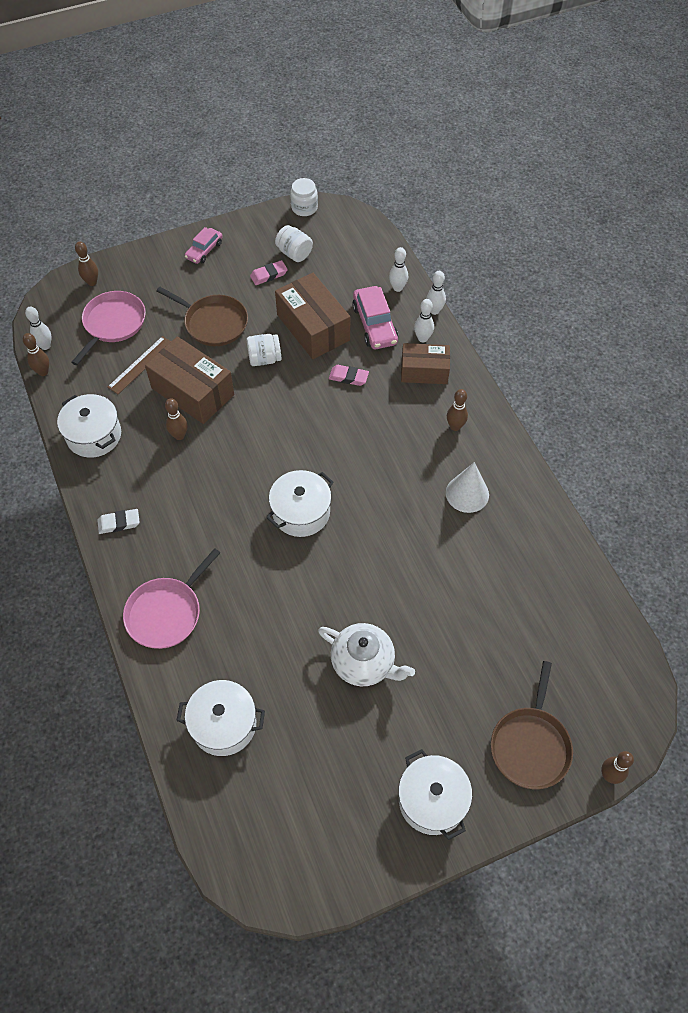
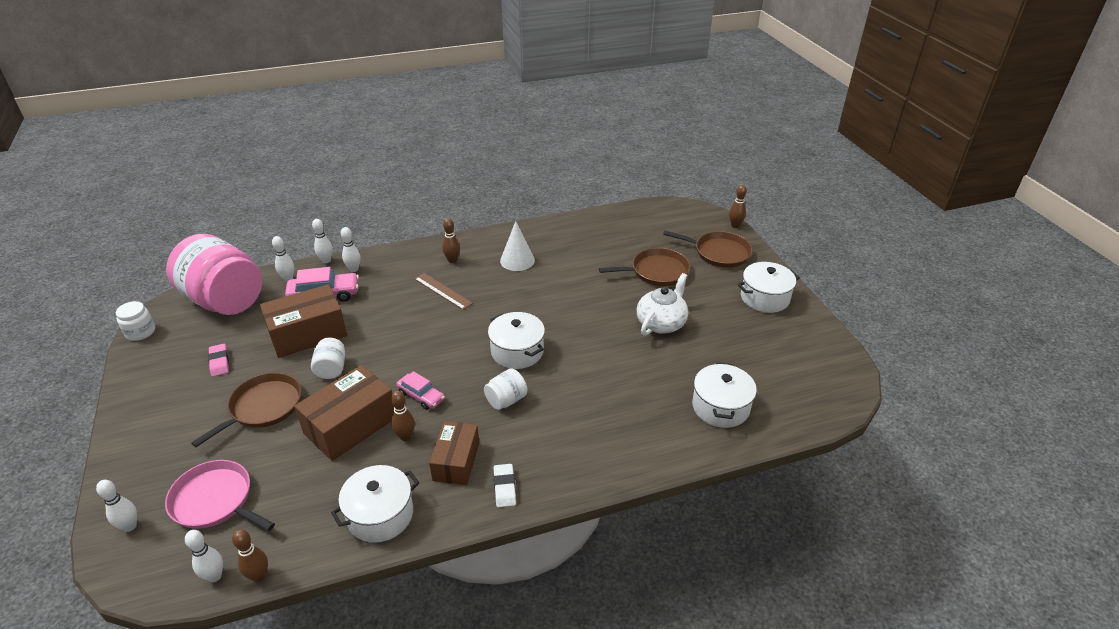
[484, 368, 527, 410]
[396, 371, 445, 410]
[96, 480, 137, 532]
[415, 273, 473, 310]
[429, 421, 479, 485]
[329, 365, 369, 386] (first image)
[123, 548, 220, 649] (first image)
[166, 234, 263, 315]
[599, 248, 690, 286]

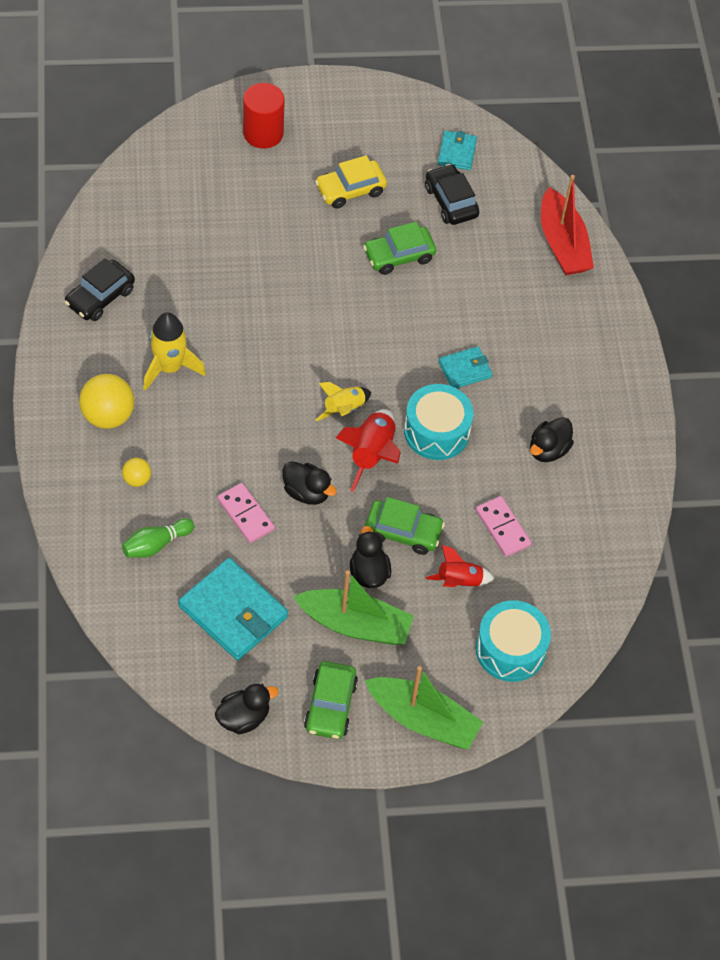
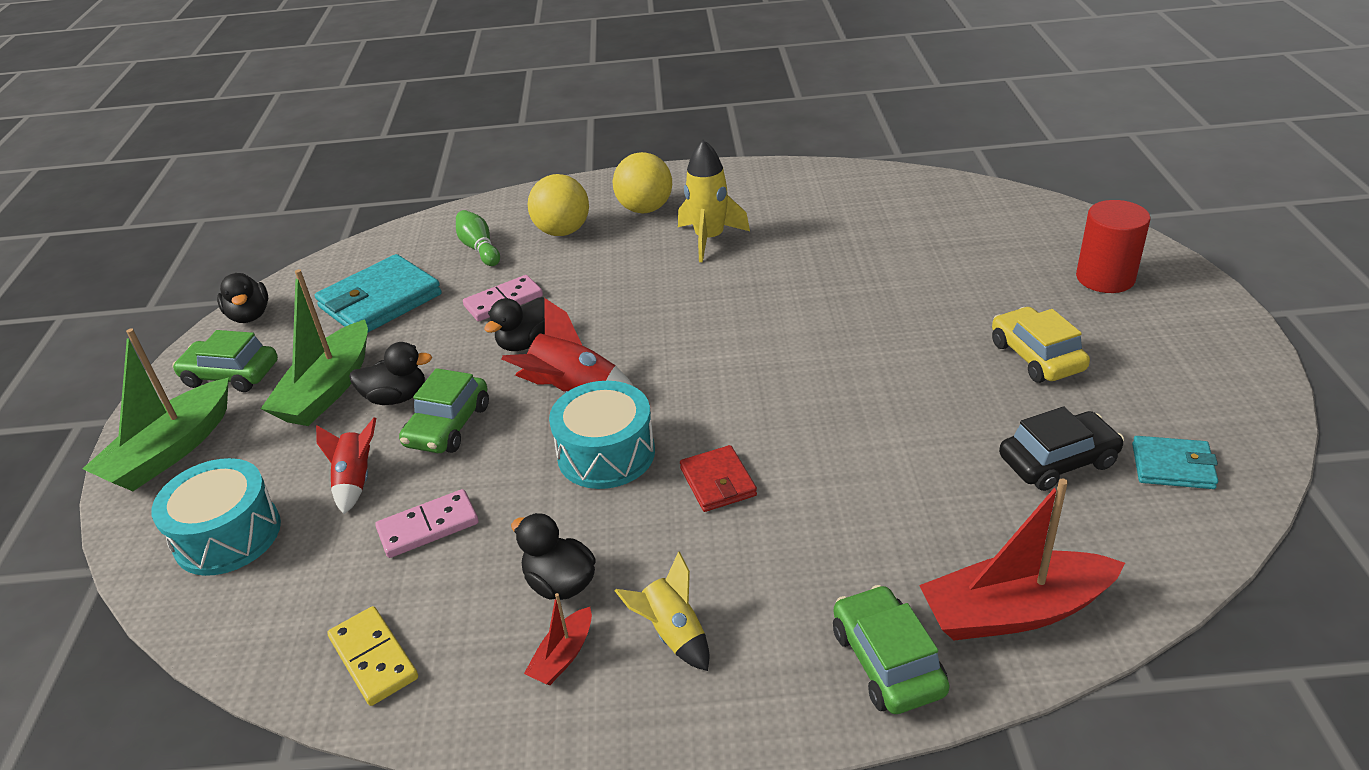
[833, 585, 950, 714]
[65, 258, 135, 321] (first image)
[680, 445, 757, 512]
[615, 551, 709, 671]
[528, 174, 589, 236]
[524, 593, 592, 685]
[327, 606, 418, 706]

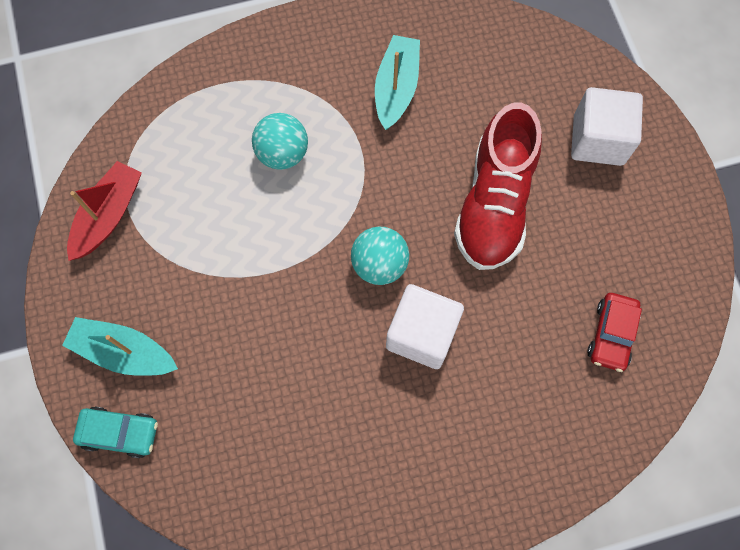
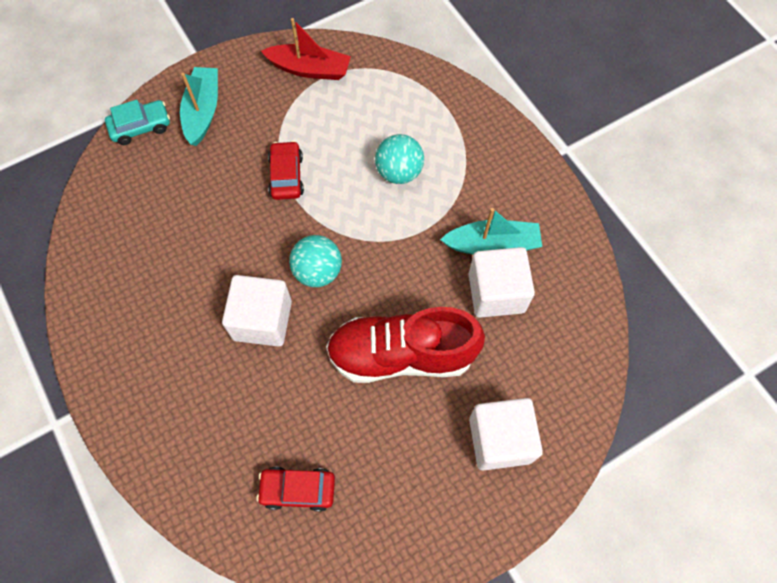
[105, 100, 170, 145]
[268, 141, 304, 200]
[468, 247, 535, 318]

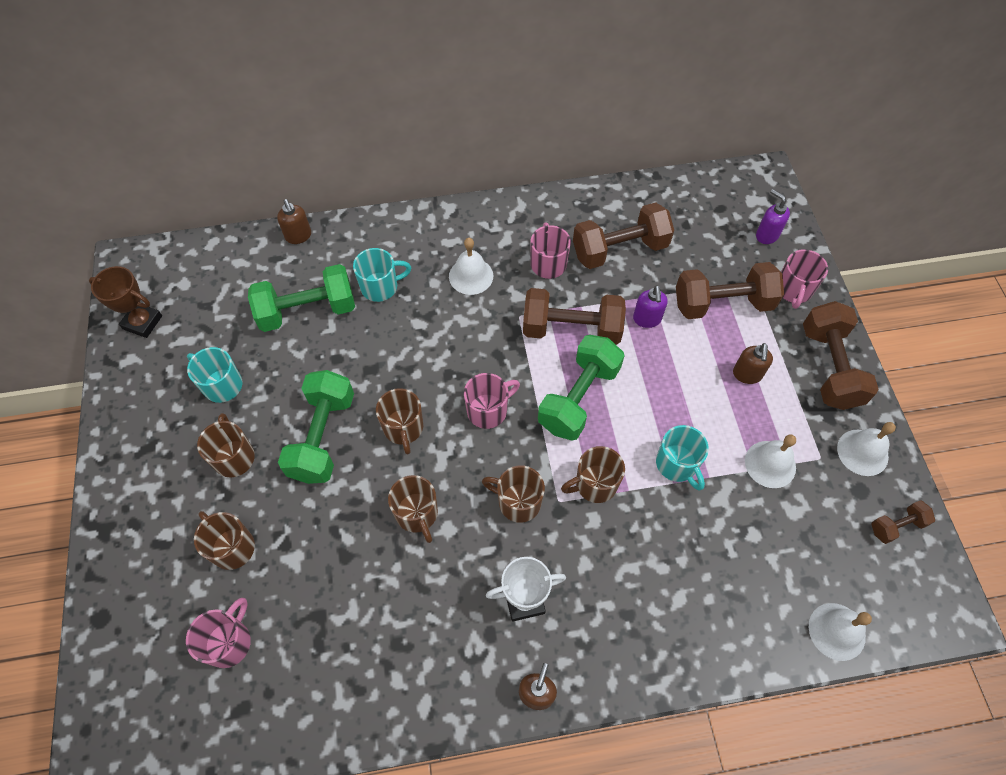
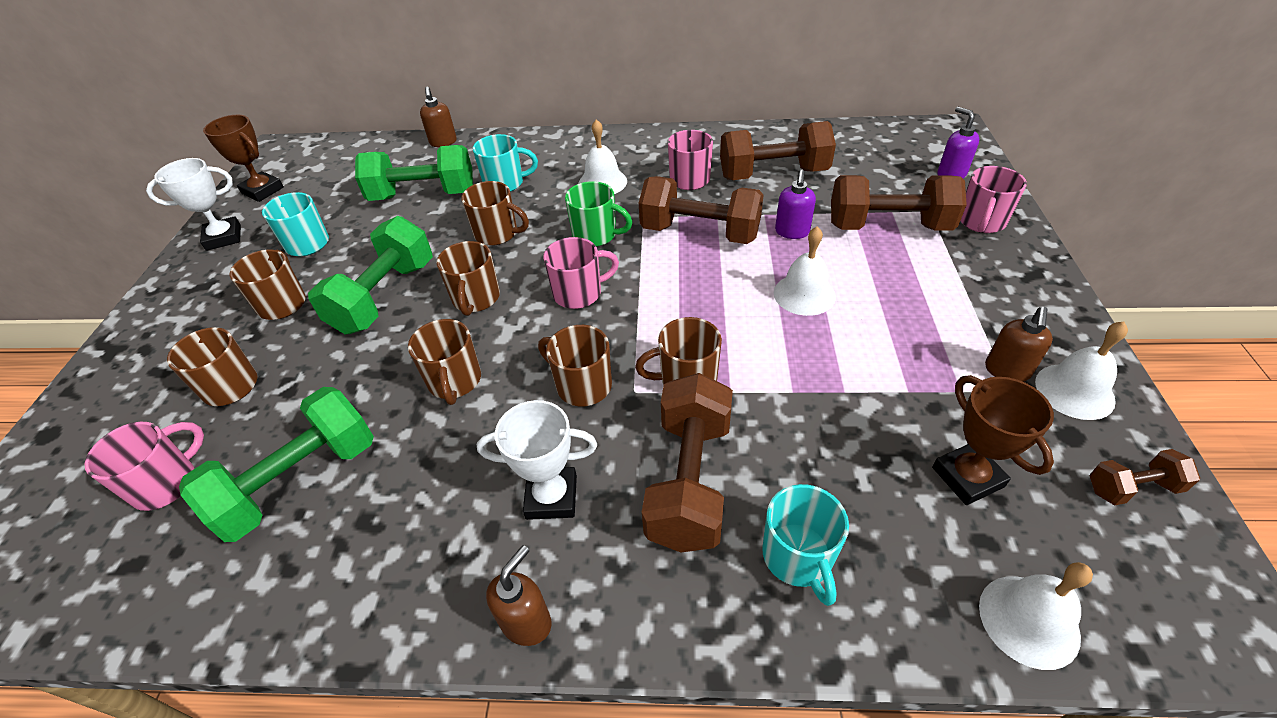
[642, 373, 733, 553]
[179, 387, 374, 542]
[985, 307, 1053, 382]
[763, 484, 849, 606]
[774, 226, 836, 316]
[146, 158, 241, 251]
[461, 181, 529, 246]
[565, 181, 632, 247]
[932, 375, 1054, 505]

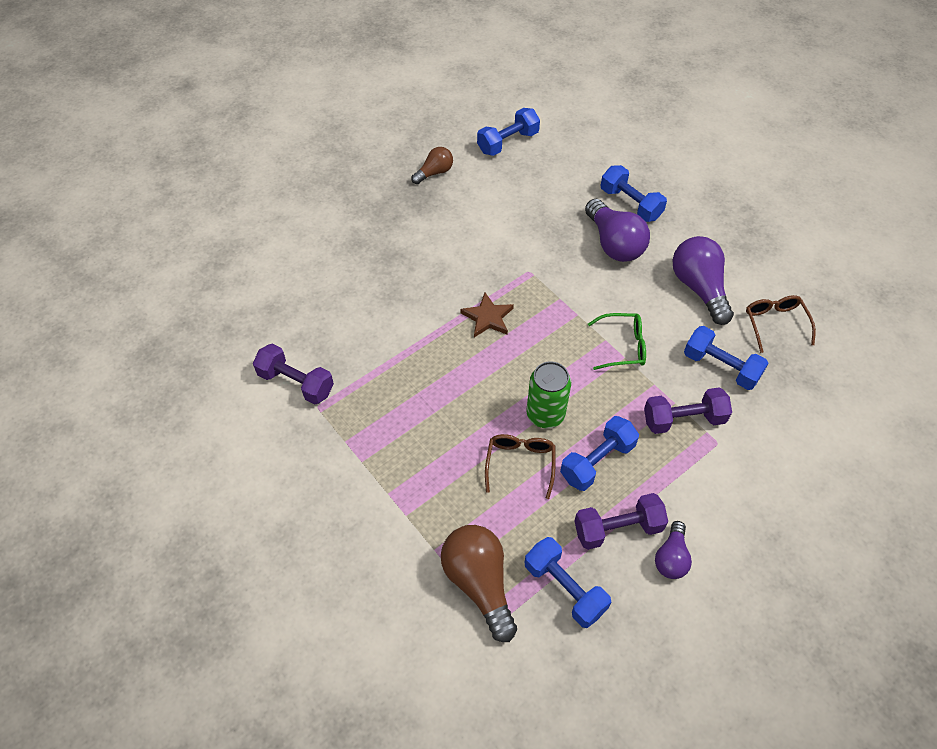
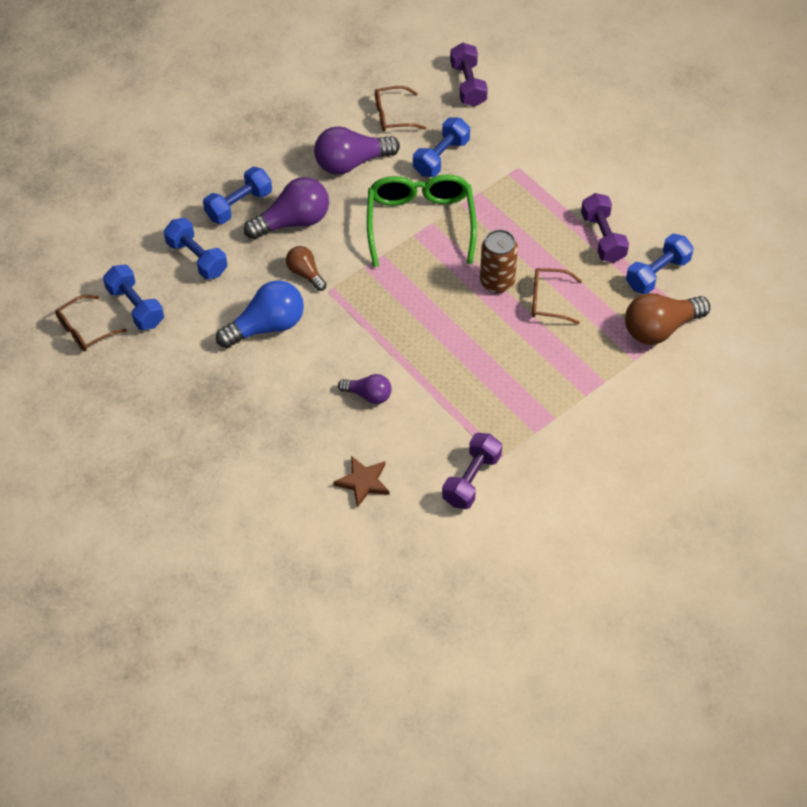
[286, 246, 327, 291]
[333, 456, 389, 508]
[367, 174, 477, 267]
[480, 229, 518, 293]
[450, 43, 488, 107]
[164, 218, 228, 279]
[338, 374, 392, 404]
[216, 280, 304, 348]
[55, 295, 127, 351]

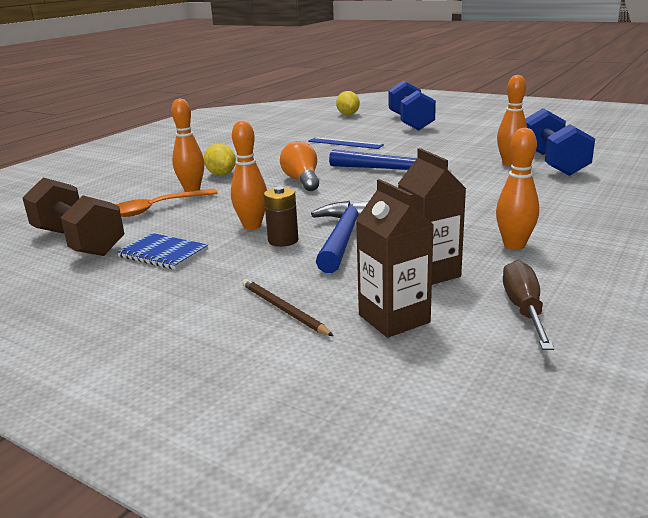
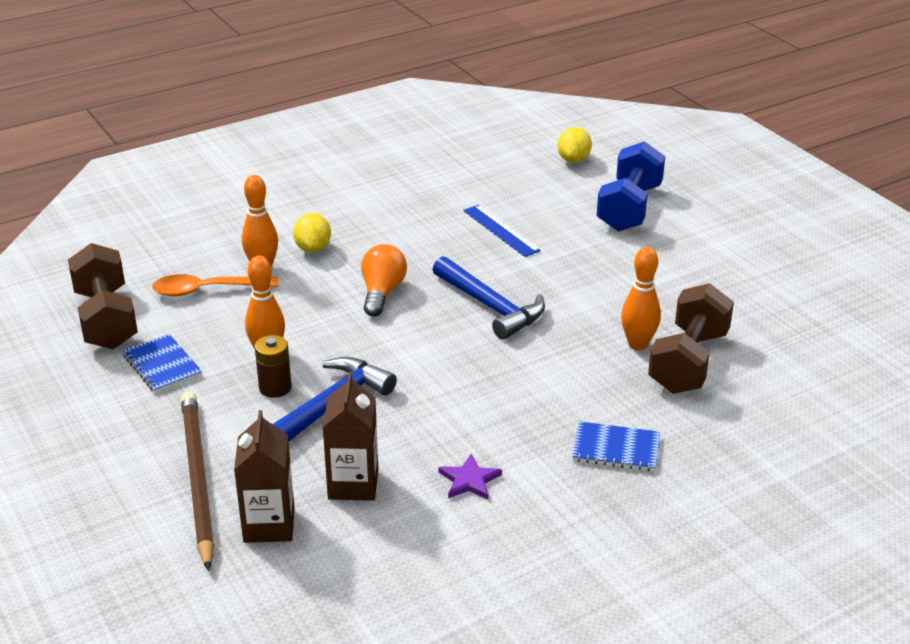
[648, 283, 734, 394]
[438, 454, 502, 500]
[503, 260, 554, 350] (first image)
[181, 392, 214, 571]
[572, 421, 660, 471]

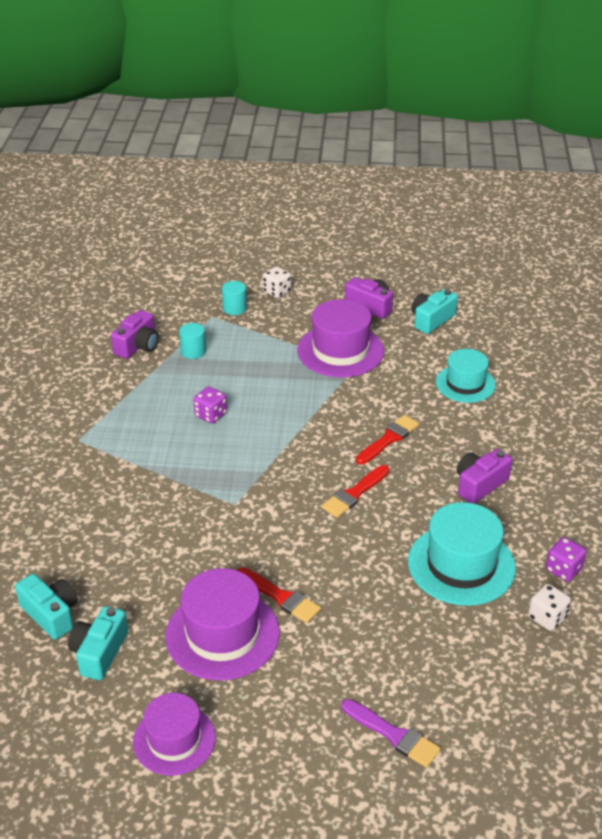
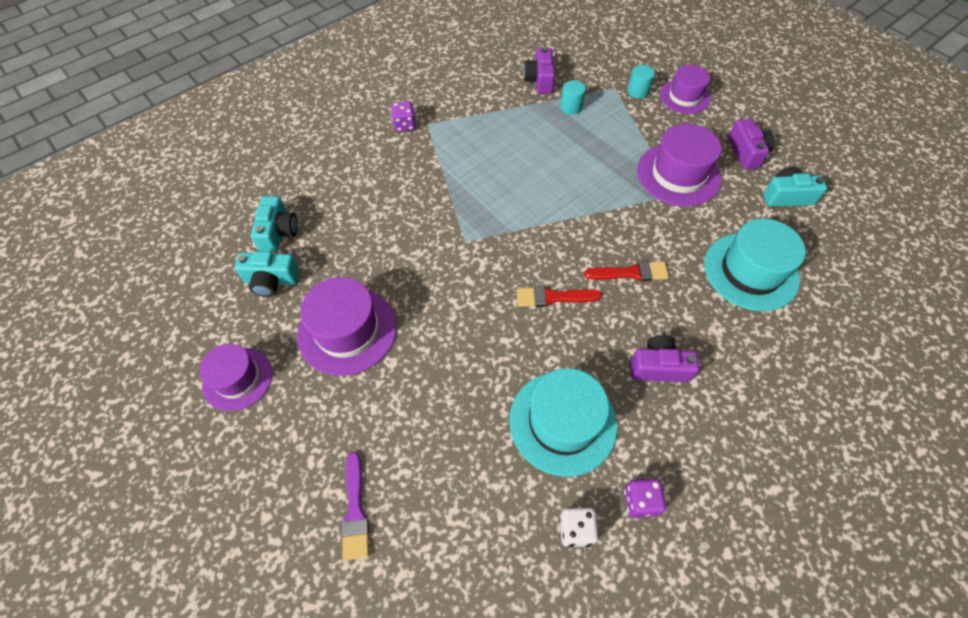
[660, 65, 711, 114]
[523, 47, 555, 93]
[704, 219, 806, 311]
[391, 101, 416, 132]
[237, 567, 321, 623] (first image)
[235, 251, 300, 297]

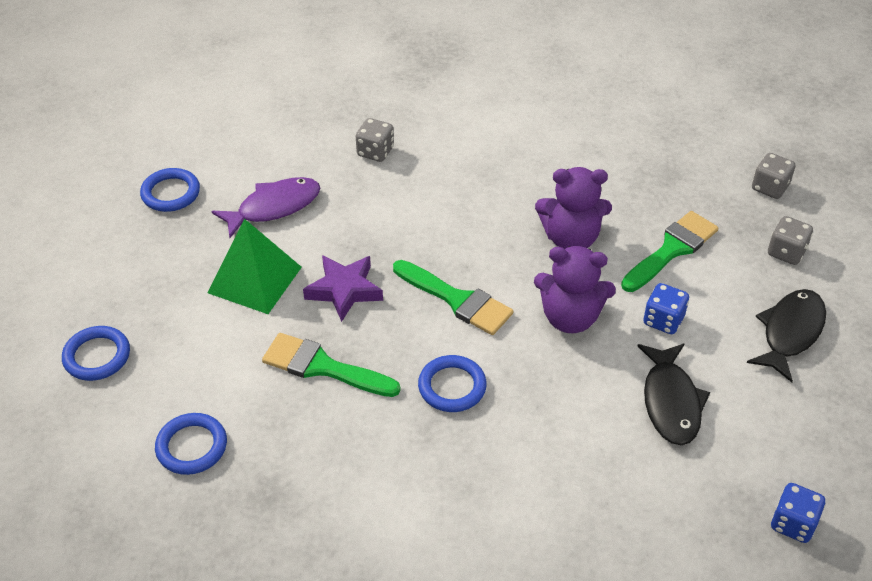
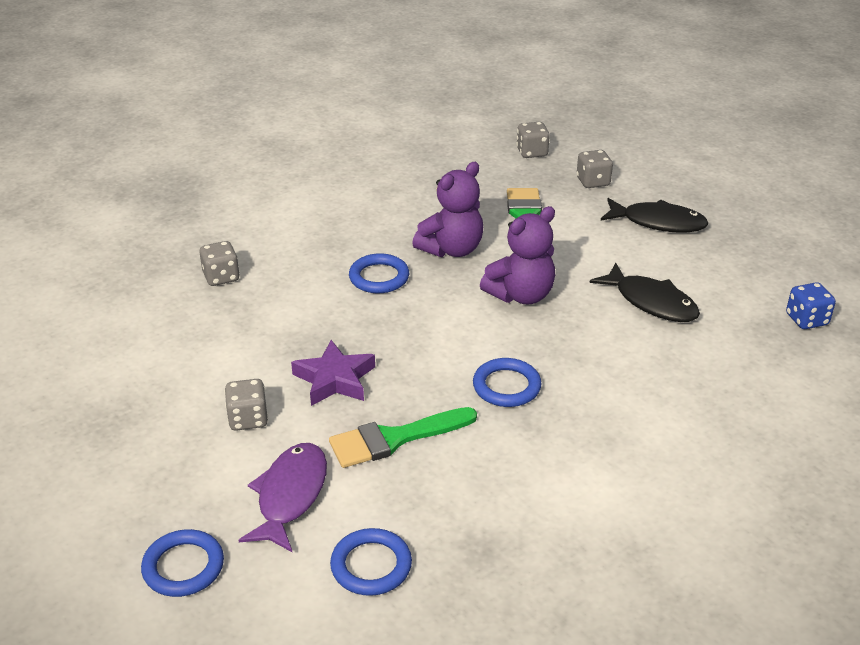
[349, 253, 409, 293]
[239, 443, 327, 552]
[224, 379, 268, 431]
[393, 260, 513, 335] (first image)
[643, 283, 689, 334] (first image)
[601, 198, 708, 232]

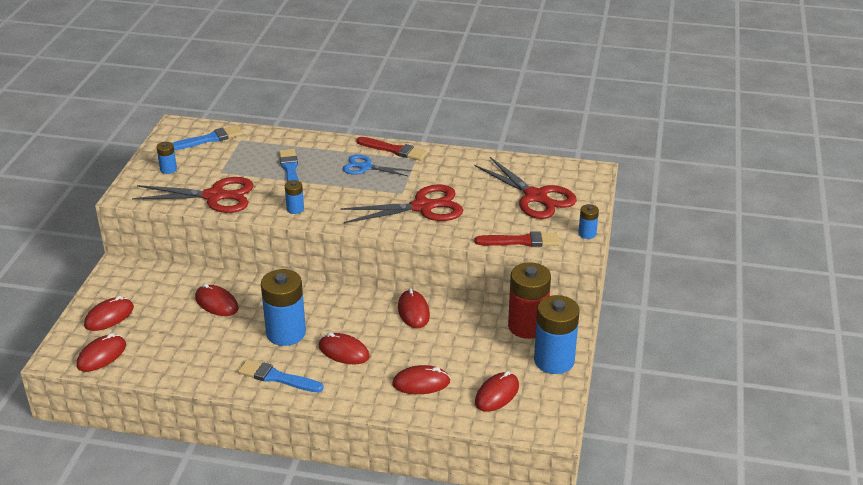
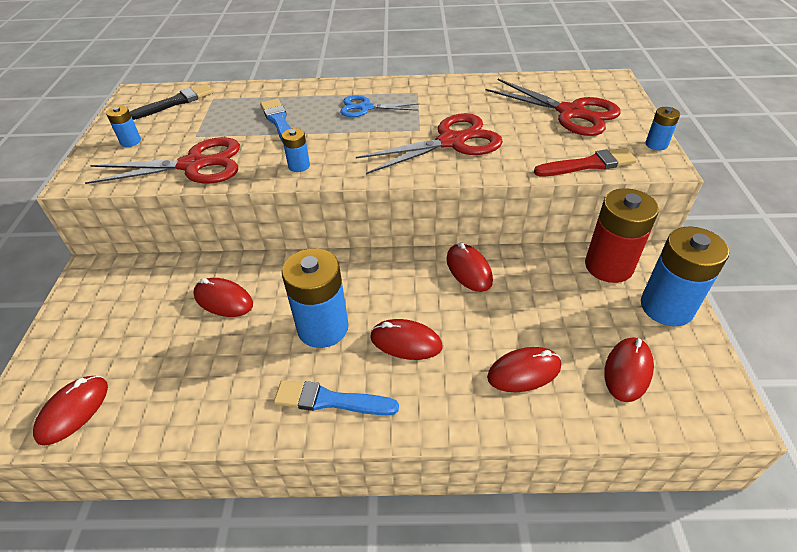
[130, 84, 214, 120]
[356, 137, 428, 161] (first image)
[84, 296, 134, 331] (first image)

